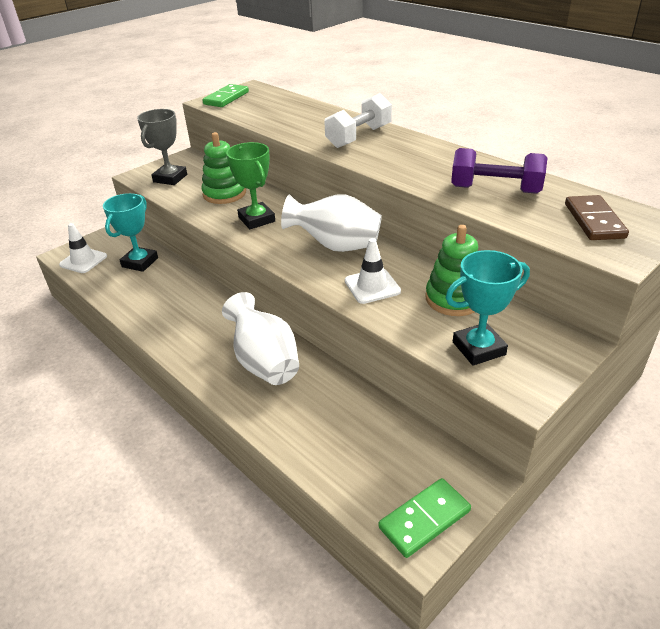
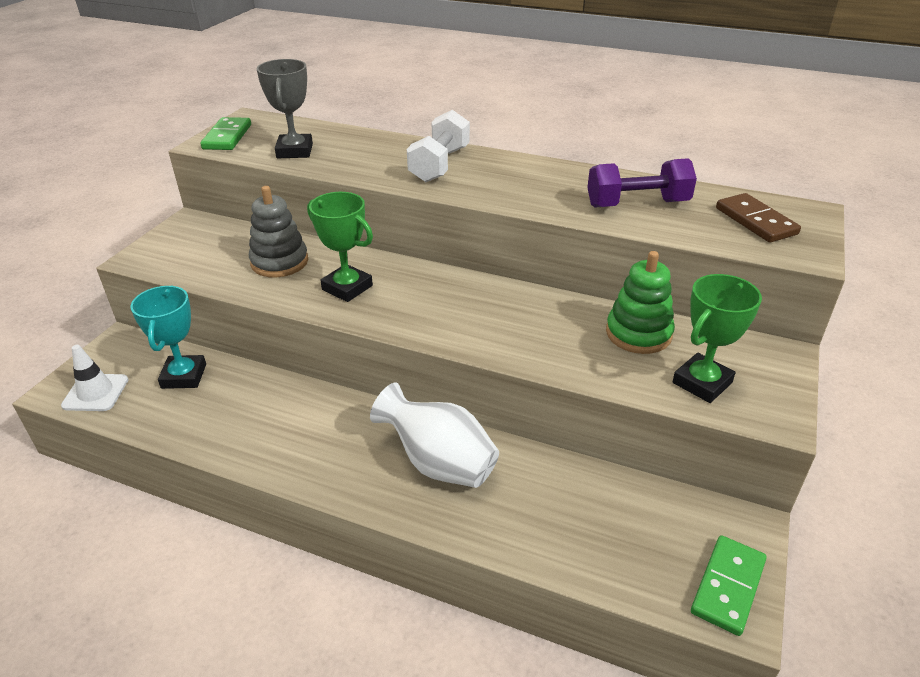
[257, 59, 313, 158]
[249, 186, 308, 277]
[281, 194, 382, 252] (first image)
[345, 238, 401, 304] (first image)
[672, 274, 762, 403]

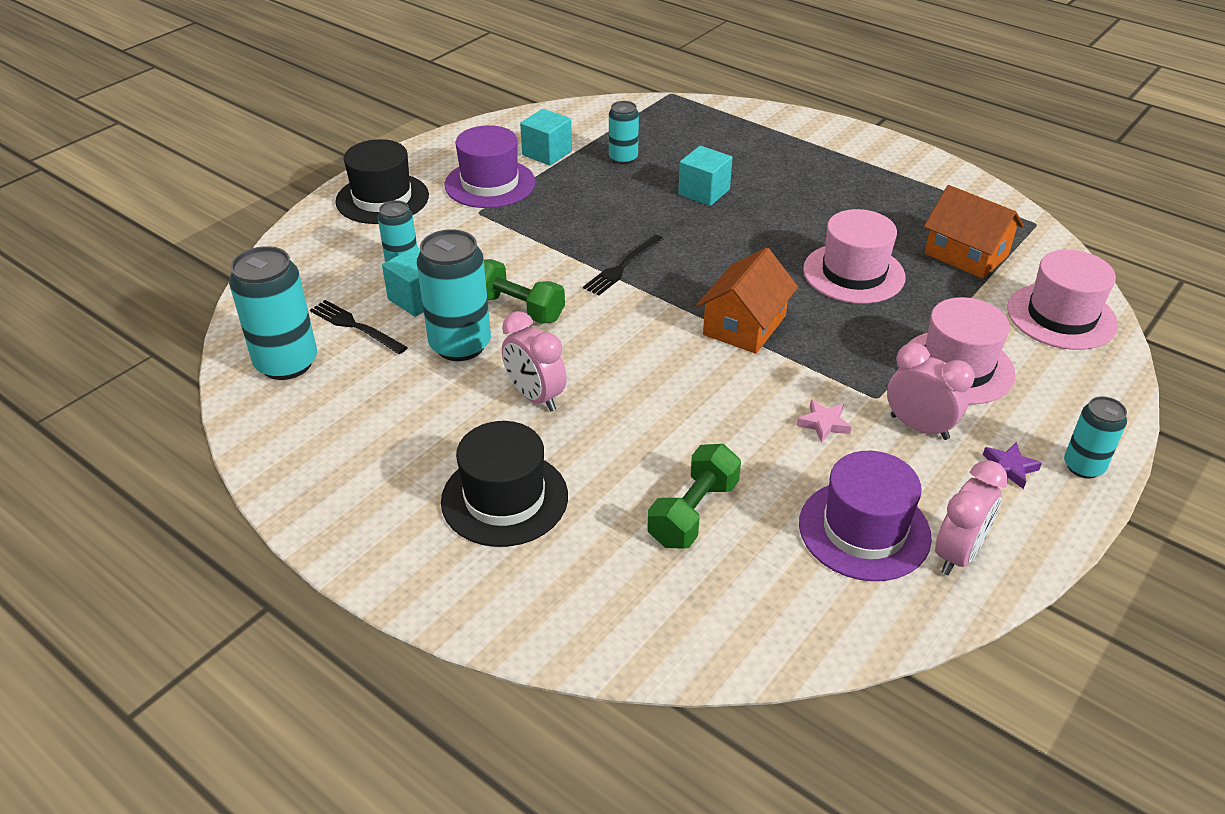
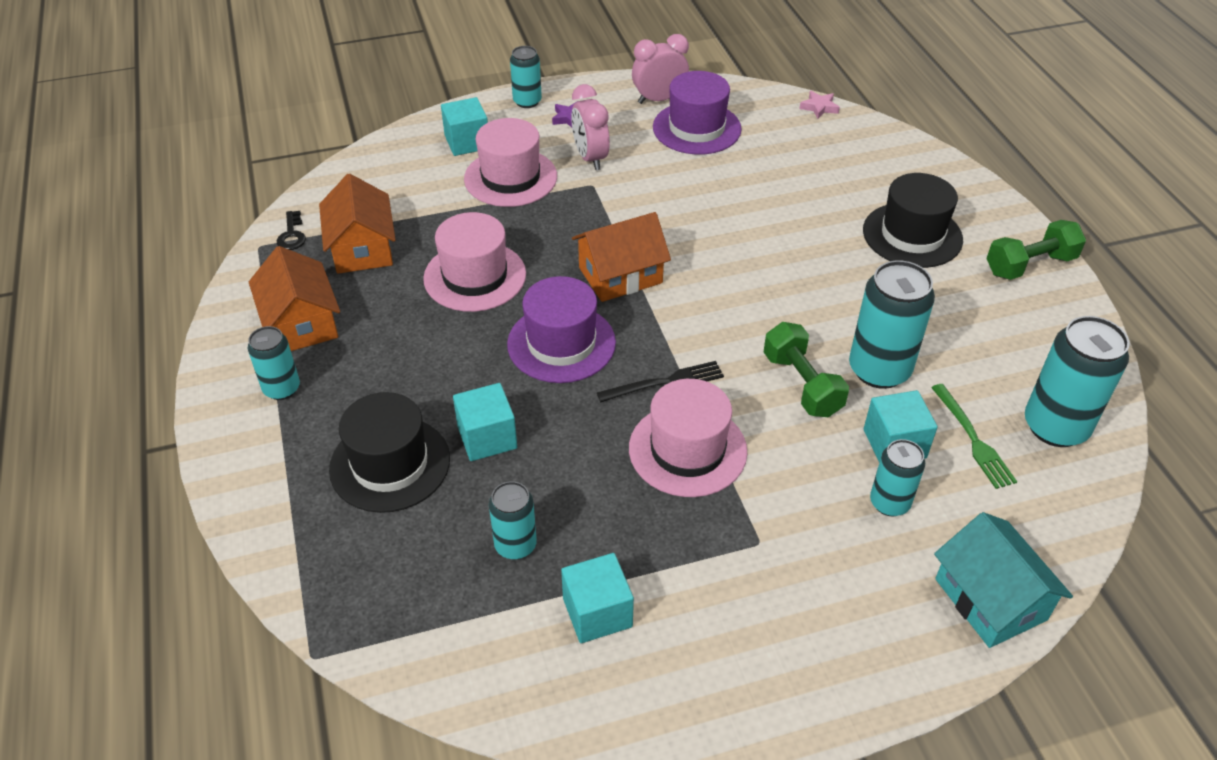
[507, 276, 616, 383]
[329, 392, 450, 513]
[629, 379, 747, 497]
[931, 384, 1017, 489]
[502, 311, 567, 412] (first image)
[799, 91, 840, 119]
[986, 220, 1086, 280]
[441, 97, 488, 156]
[277, 211, 306, 250]
[249, 246, 340, 351]
[248, 326, 300, 400]
[934, 512, 1073, 648]

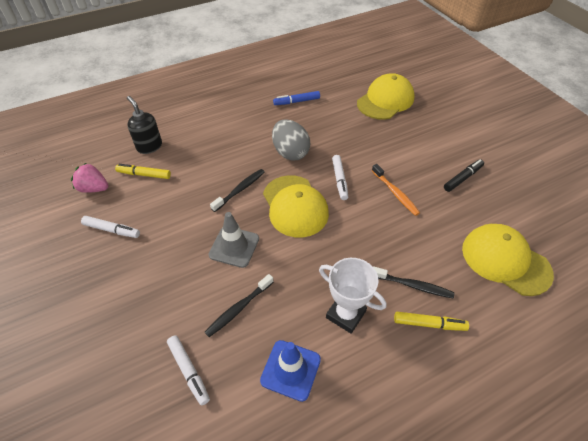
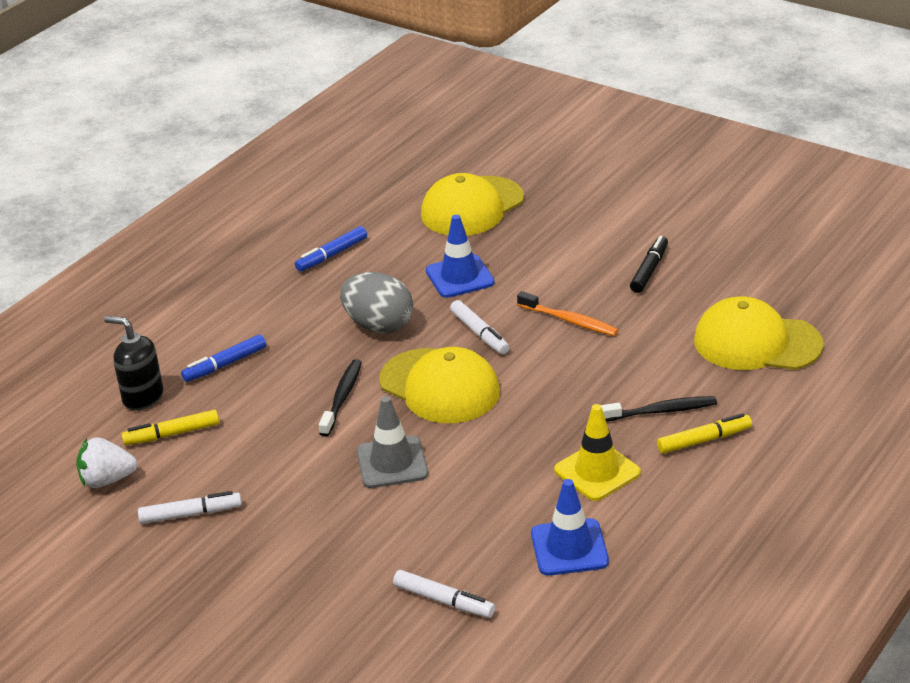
[421, 173, 524, 236]
[76, 437, 138, 488]
[554, 404, 641, 501]
[205, 274, 273, 337] (first image)
[426, 215, 494, 298]
[181, 334, 266, 382]

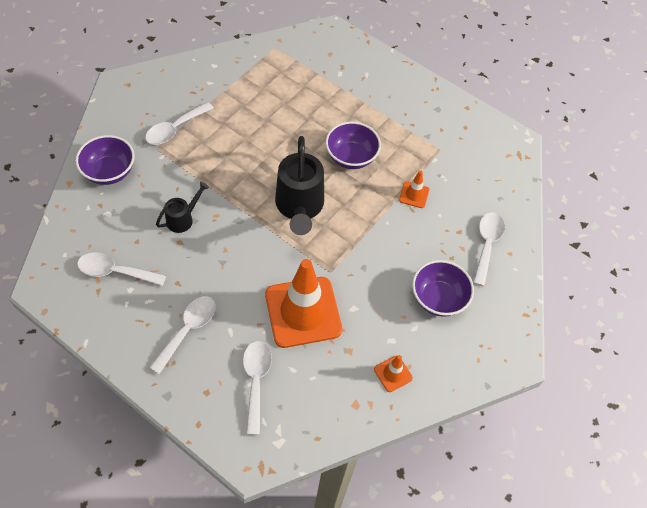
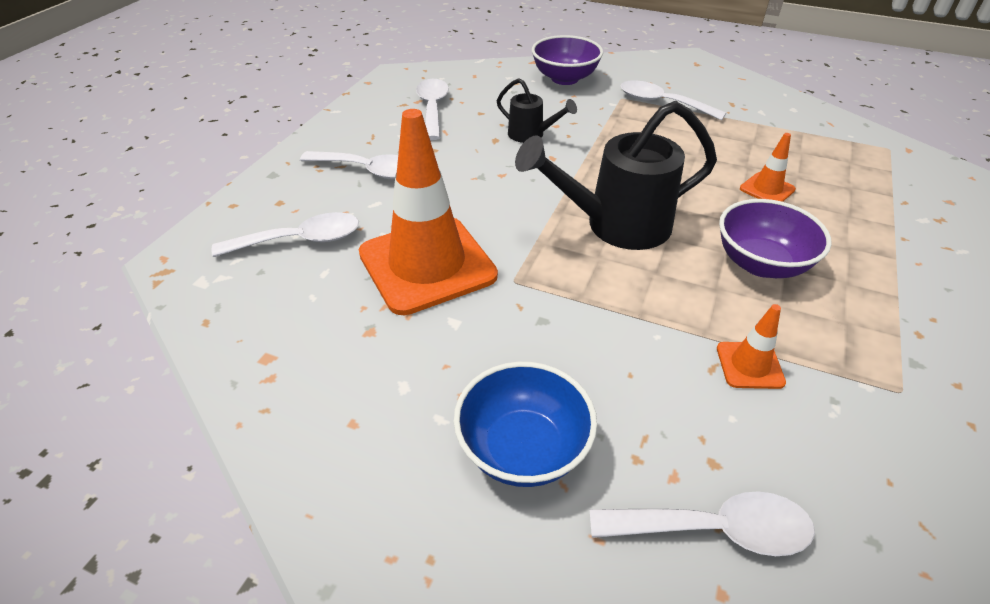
[454, 362, 597, 487]
[740, 133, 796, 202]

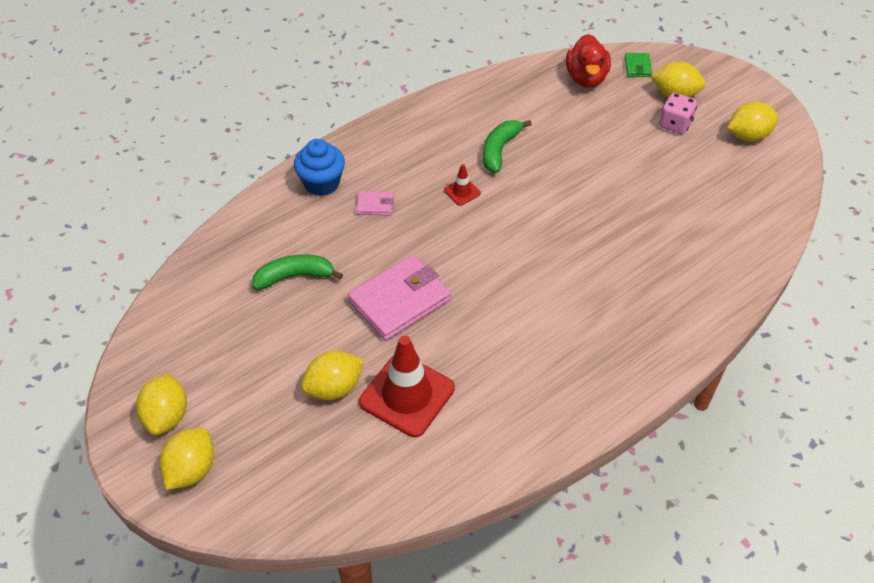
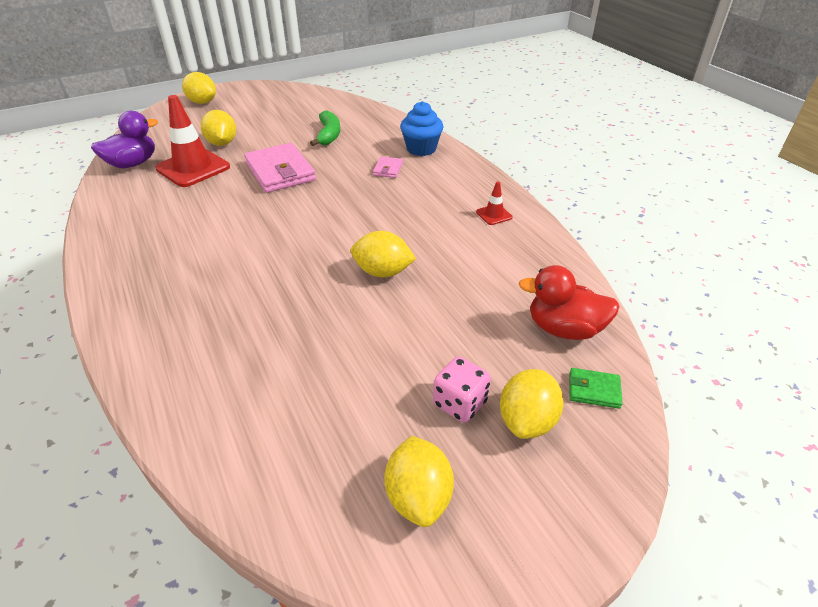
[483, 120, 532, 173] (first image)
[476, 182, 513, 225]
[351, 231, 416, 277]
[91, 111, 158, 168]

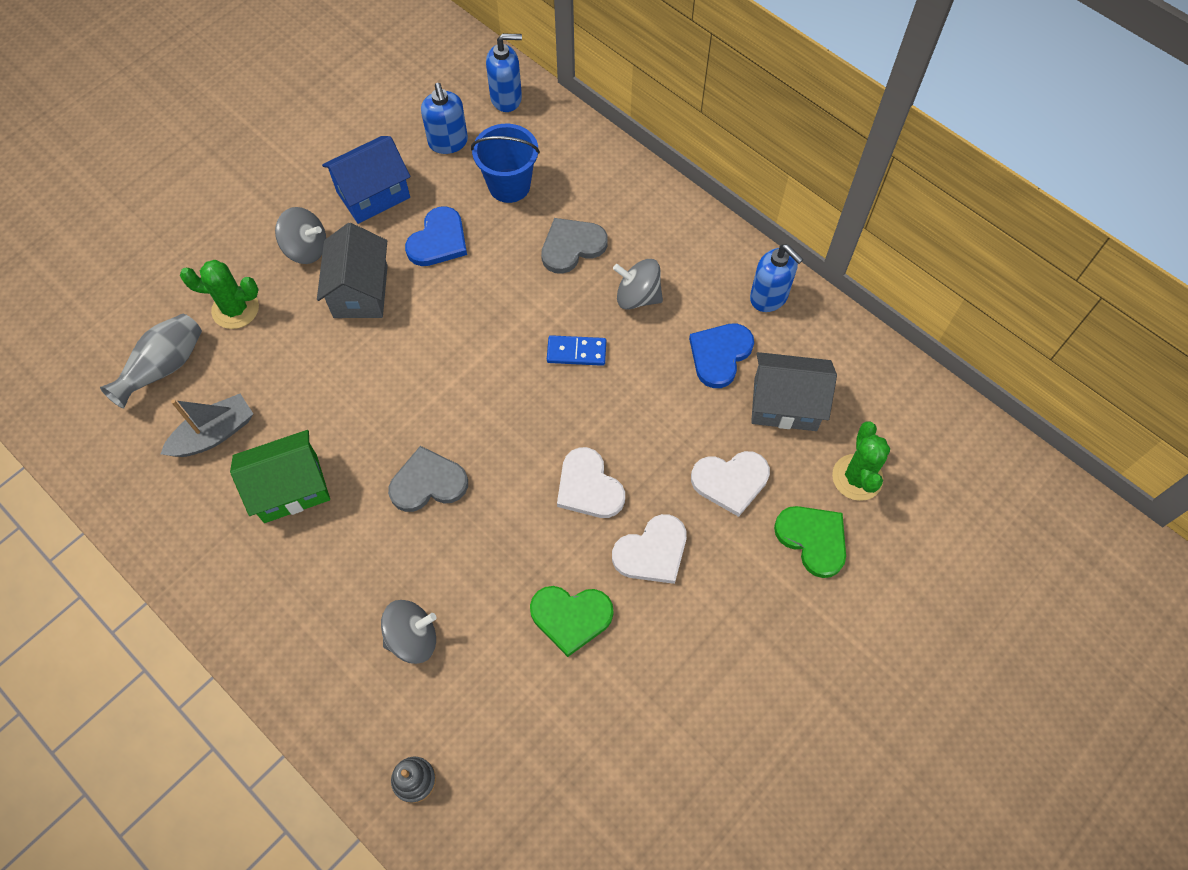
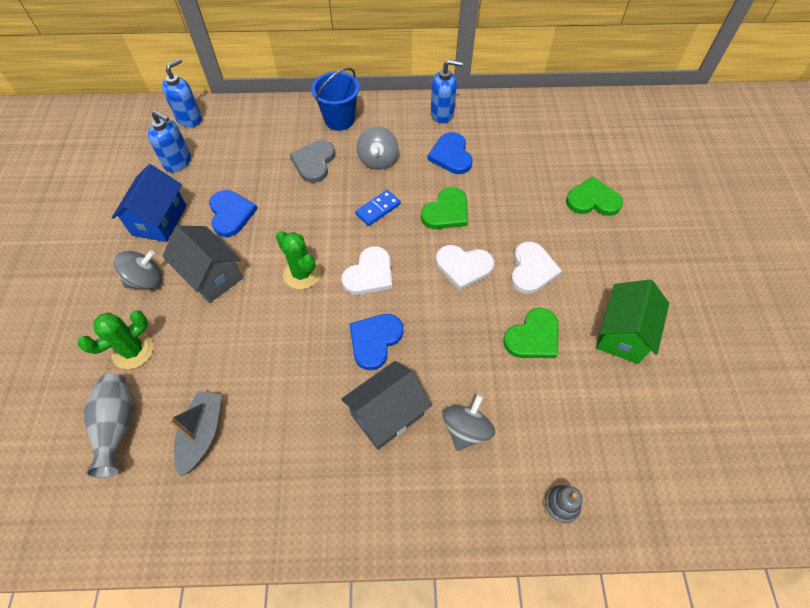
[311, 68, 359, 131]
[357, 126, 399, 170]
[341, 361, 432, 450]
[276, 231, 321, 289]
[596, 279, 669, 364]
[350, 314, 403, 370]
[341, 246, 392, 295]
[421, 187, 468, 229]

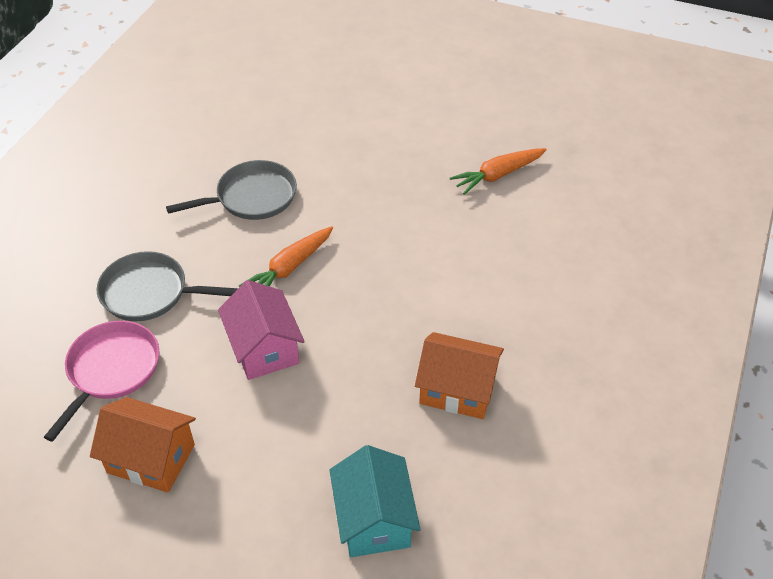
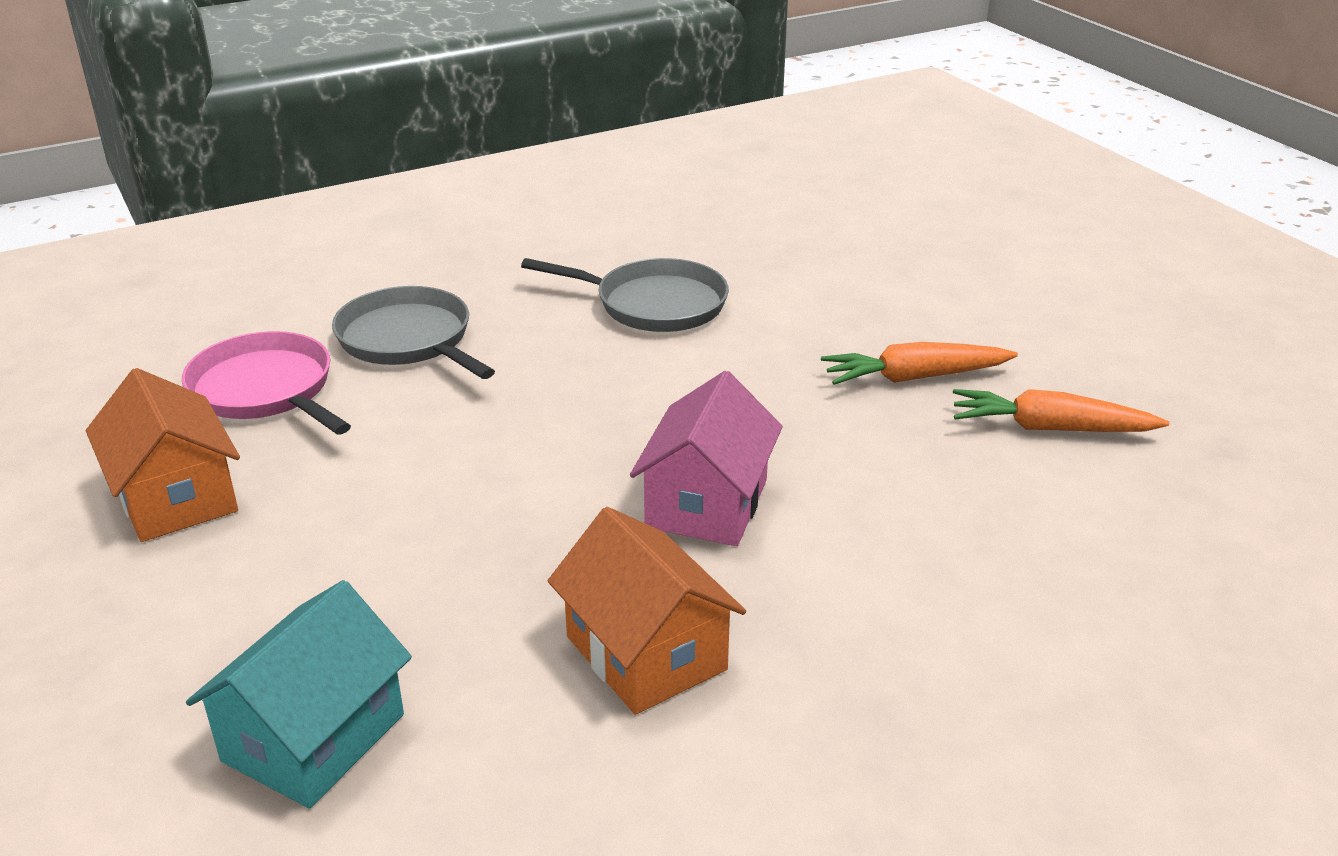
[821, 342, 1018, 385]
[630, 371, 783, 546]
[182, 331, 351, 435]

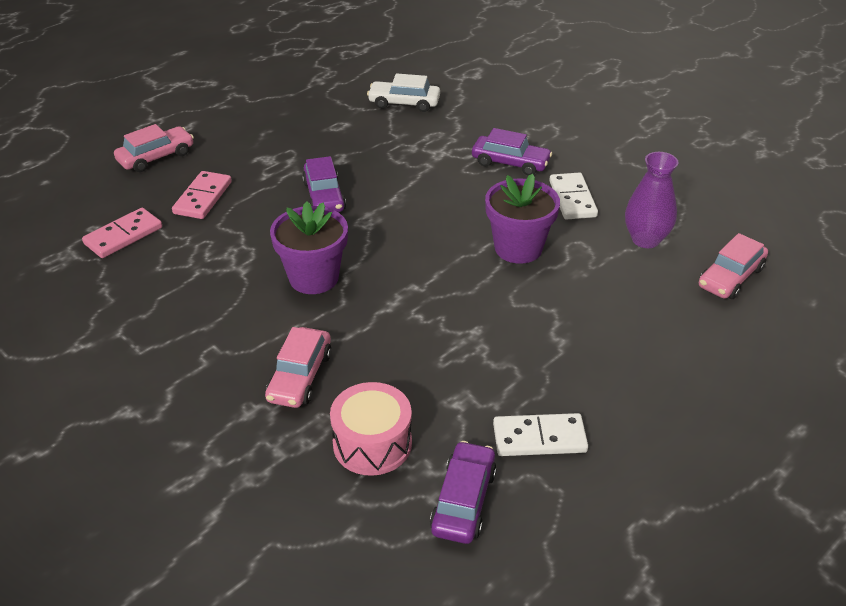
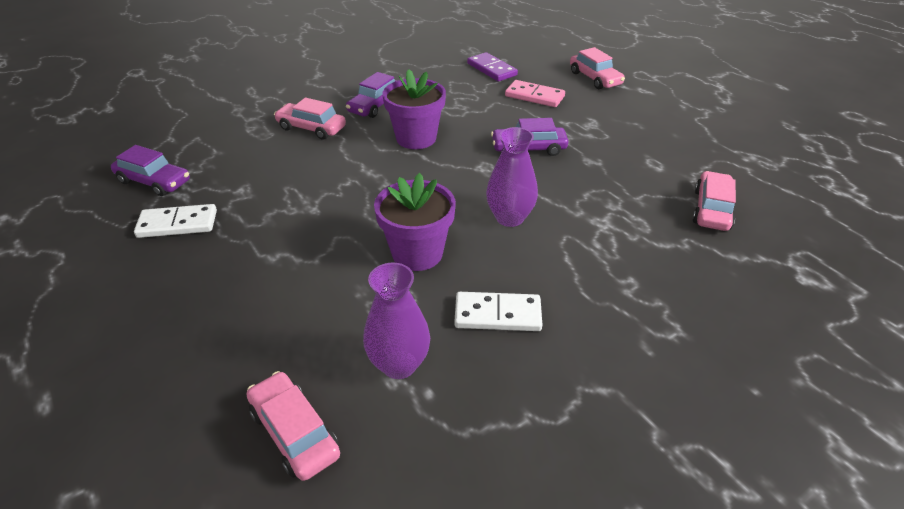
[693, 171, 736, 231]
[346, 72, 397, 118]
[467, 52, 518, 82]
[330, 382, 412, 476] (first image)
[134, 204, 217, 238]
[486, 127, 538, 227]

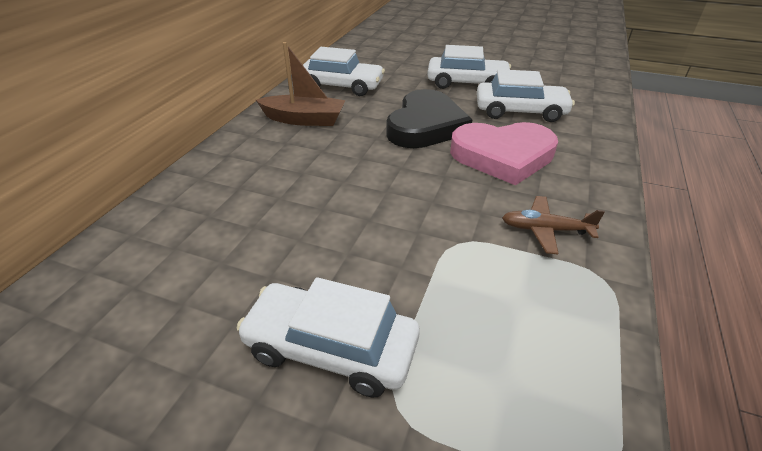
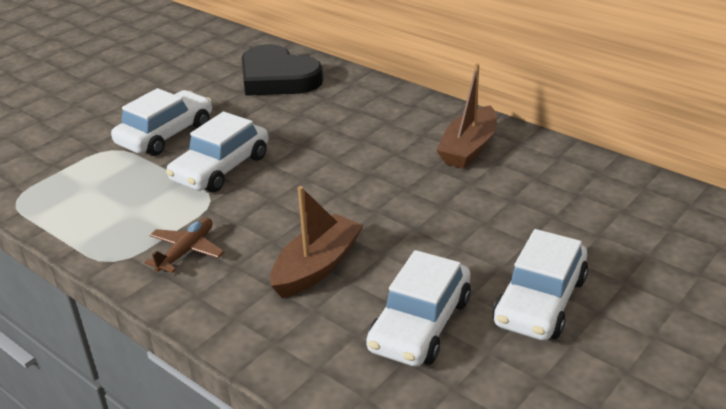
[166, 111, 269, 192]
[242, 44, 323, 96]
[270, 186, 363, 298]

